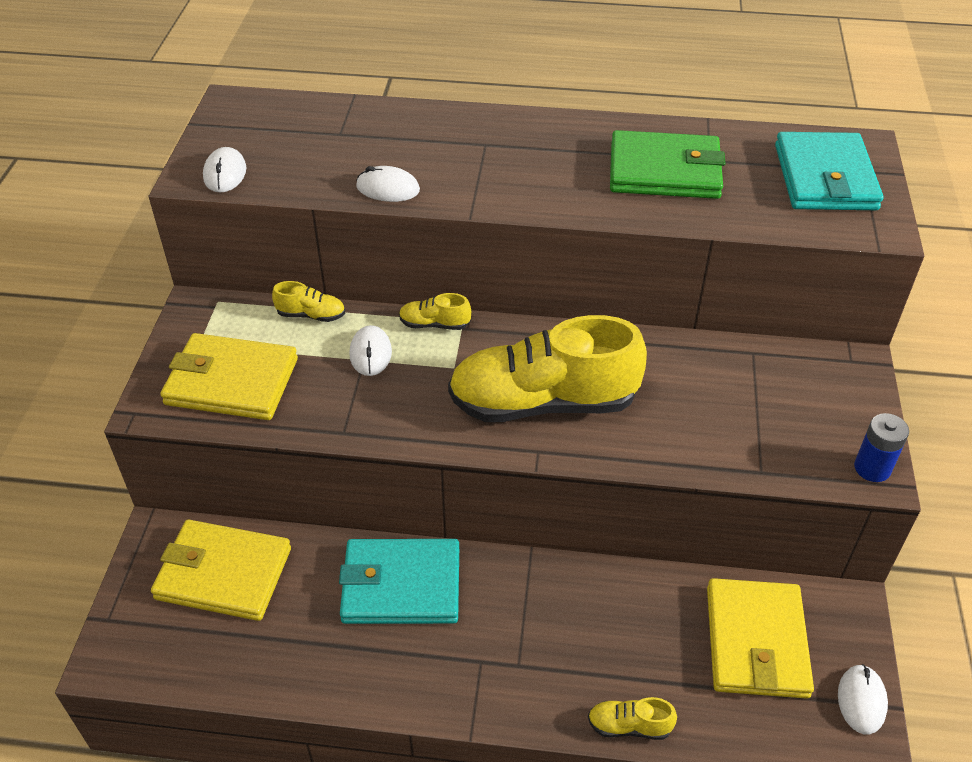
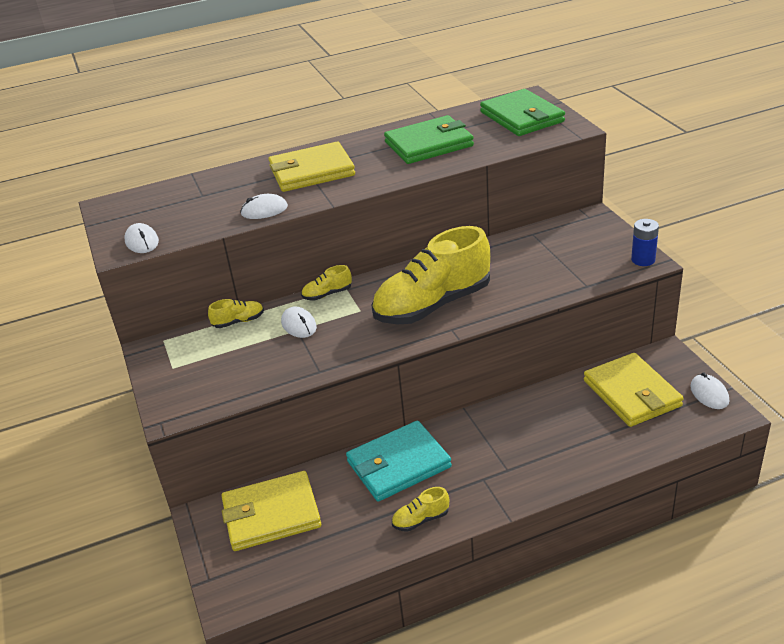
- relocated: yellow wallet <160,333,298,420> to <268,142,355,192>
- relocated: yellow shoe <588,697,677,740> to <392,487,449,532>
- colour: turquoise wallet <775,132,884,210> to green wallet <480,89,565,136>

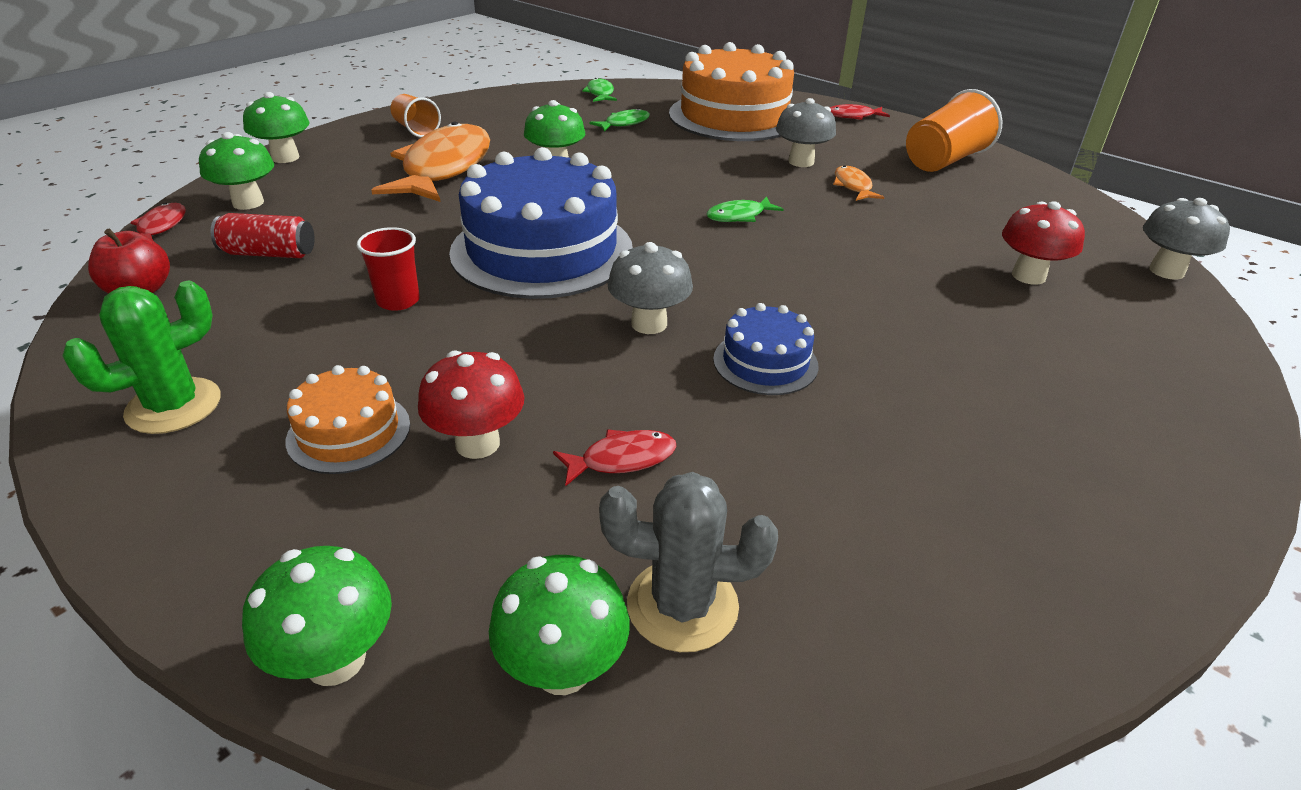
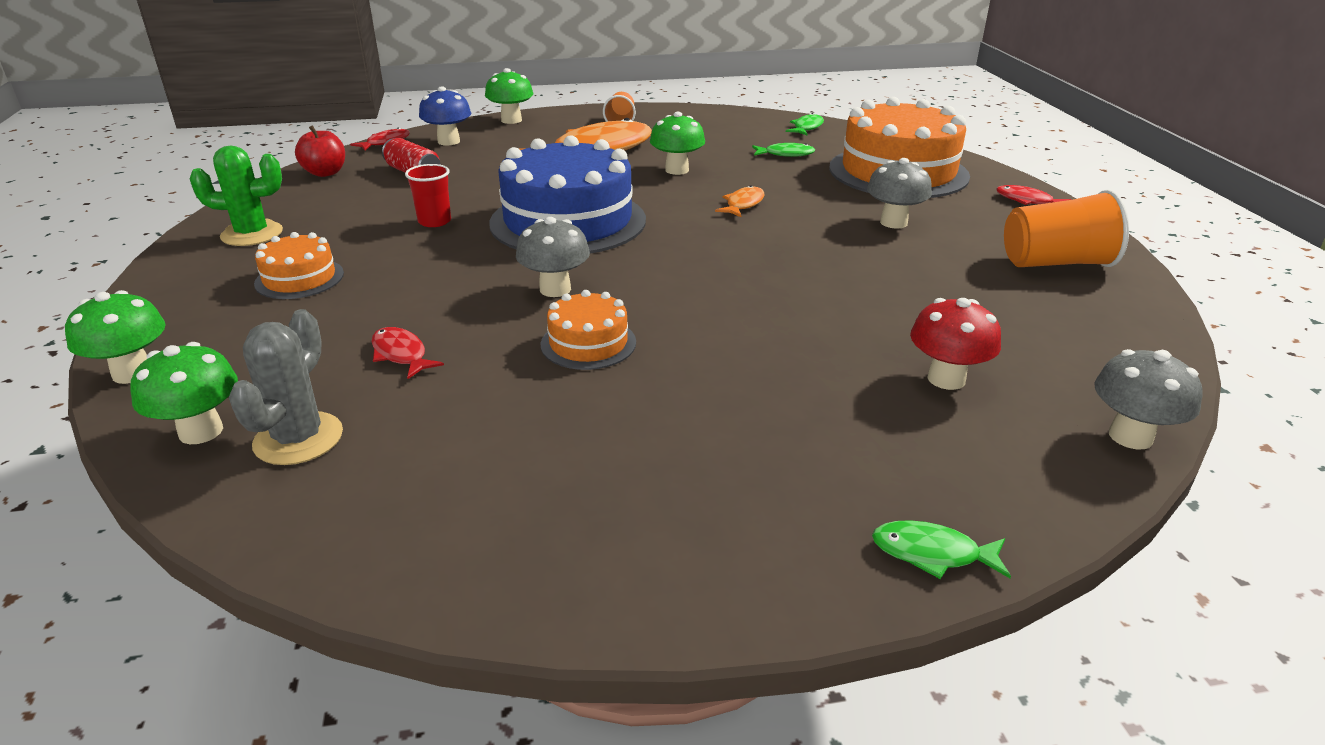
- missing: red mushroom <418,350,524,459>
- relocated: green fish <706,197,784,222> to <872,520,1011,579>
- relocated: orange fish <833,165,884,201> to <715,185,765,217>
- colour: green mushroom <199,132,274,210> to blue mushroom <419,87,471,145>
- colour: blue cake <713,303,819,395> to orange cake <540,290,636,370>
- spun: red fish <553,429,677,486> = <371,327,444,379> 150 degrees counterclockwise
- spun: grey cactus <599,472,778,652> = <229,309,343,465> 60 degrees clockwise

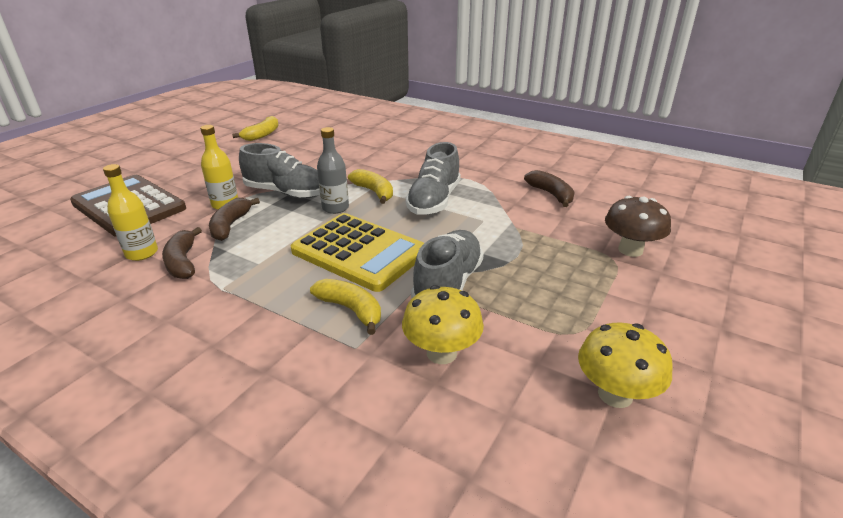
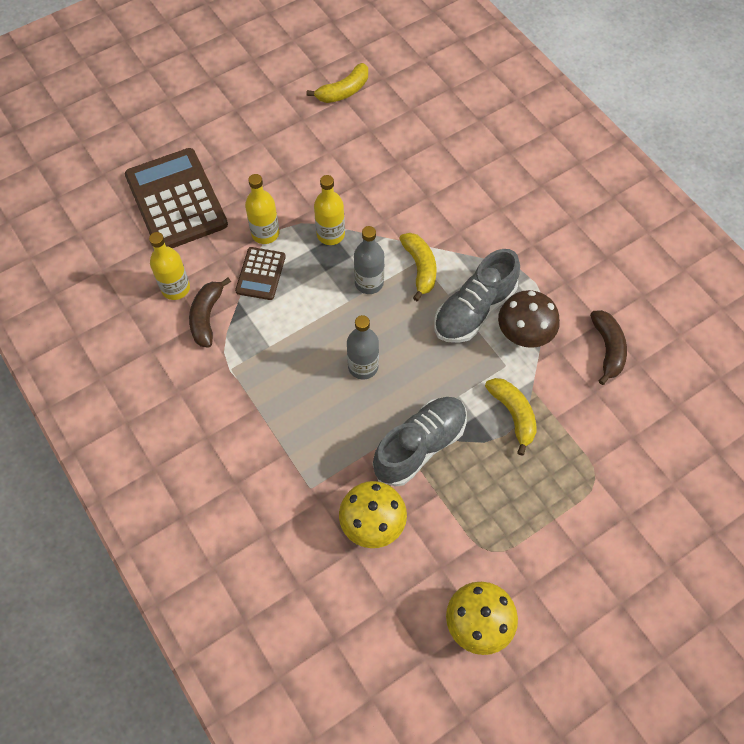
- relocated: yellow banana <310,279,381,335> to <485,378,537,456>
- relocated: brown mushroom <605,196,671,257> to <498,290,560,348>
- exchanged: brown banana <209,198,260,241> to brown calculator <235,247,286,300>
- exchanged: grey shoe <239,143,320,199> to yellow bottle <314,175,345,245>
- exchanged: yellow calculator <291,213,424,292> to grey bottle <347,315,379,380>

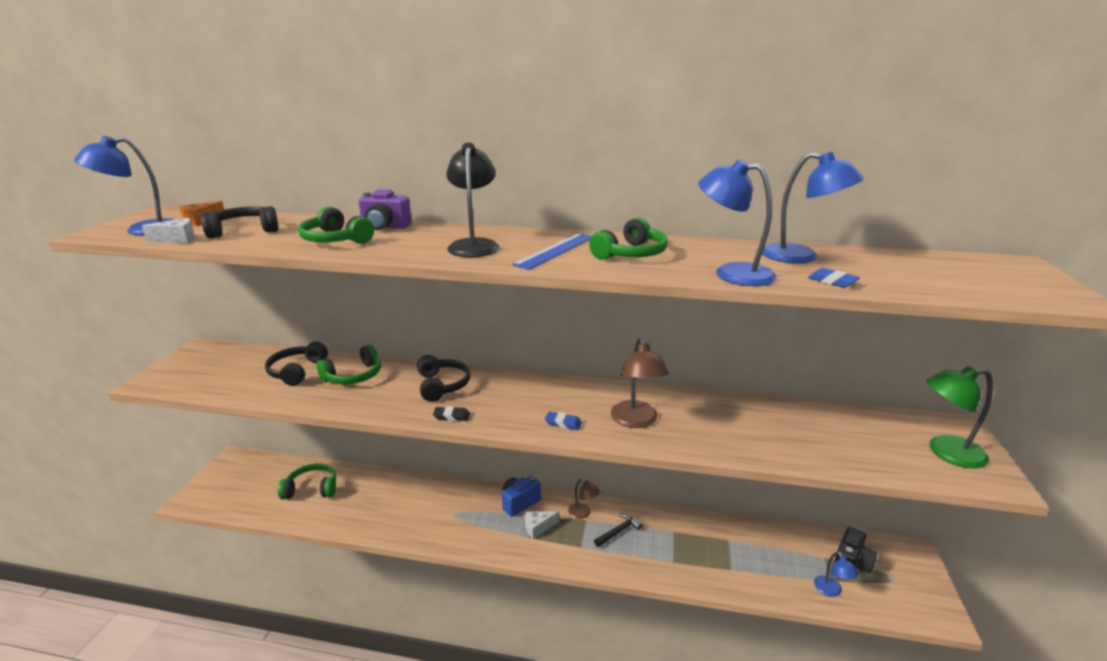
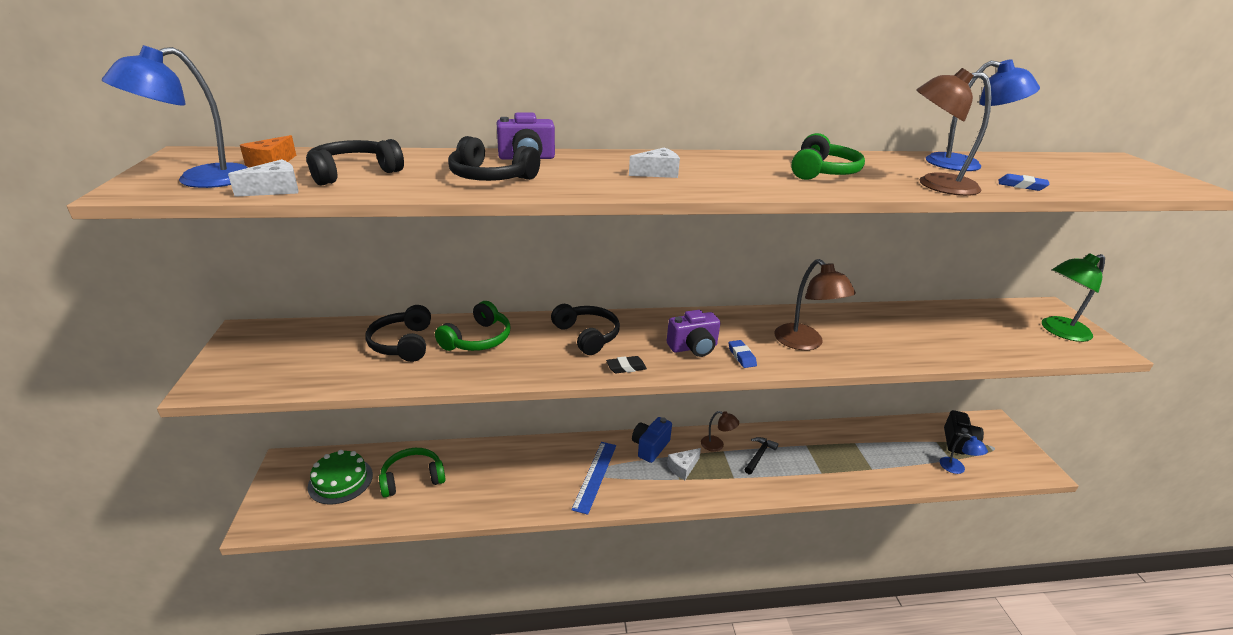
- appeared: green cake <308,450,373,505>
- appeared: purple camera <667,310,720,357>
- relocated: blue ruler <512,233,592,270> to <571,442,616,515>
- exchanged: black lamp <446,143,499,257> to white cheese <629,148,680,178>
- colour: green headphones <298,207,374,244> to black headphones <448,136,540,181>
- colour: blue lamp <698,159,777,286> to brown lamp <916,68,991,196>
- spun: blue eraser <545,411,582,430> = <729,340,757,368> 75 degrees clockwise

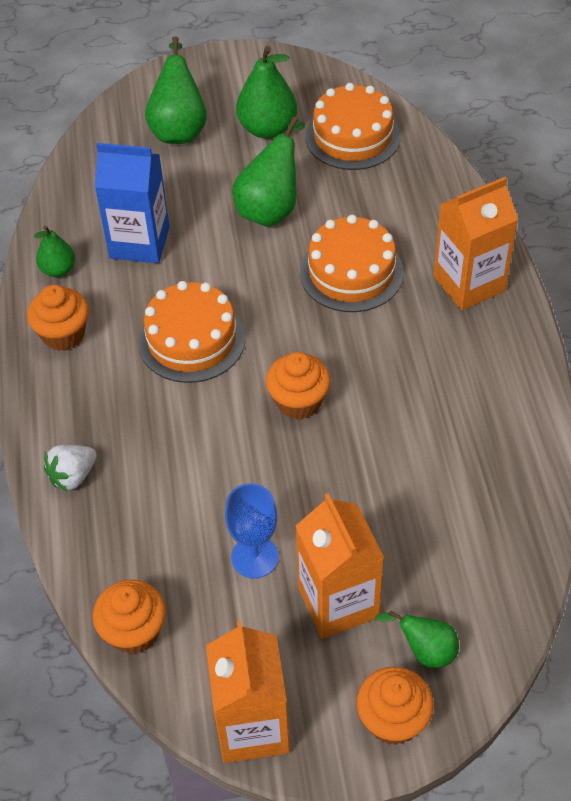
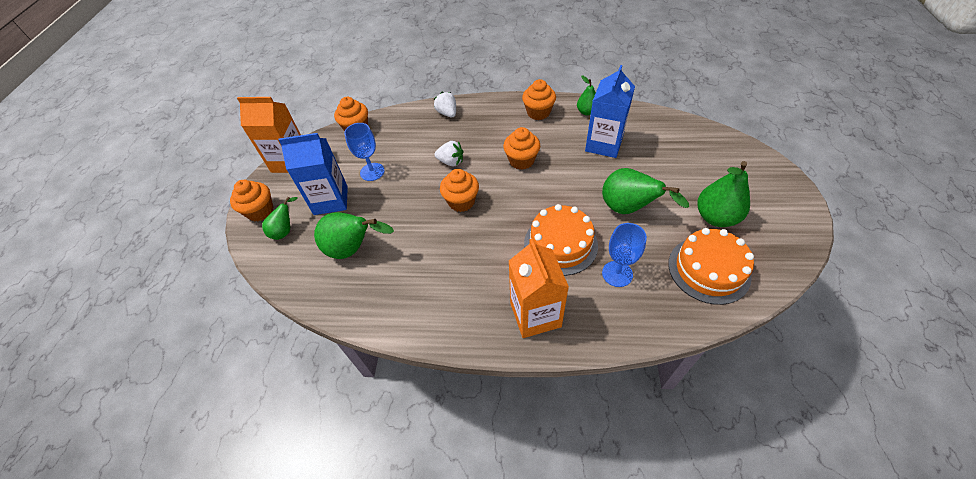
- appeared: white strawberry <434,141,463,166>
- appeared: blue goblet <602,223,647,287>
- relocated: green pear <145,36,207,144> to <314,212,394,259>
- exchanged: orange cake <138,281,246,383> to orange cupcake <503,127,540,170>
- colour: orange carton <296,493,384,639> to blue carton <279,133,348,215>

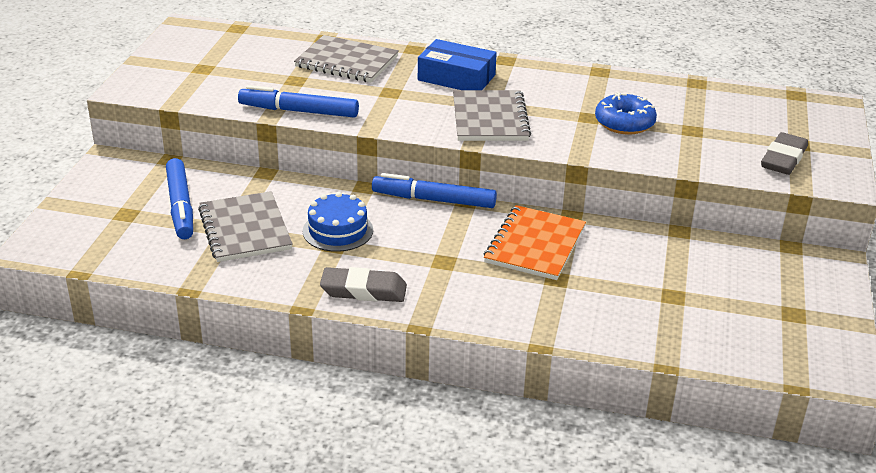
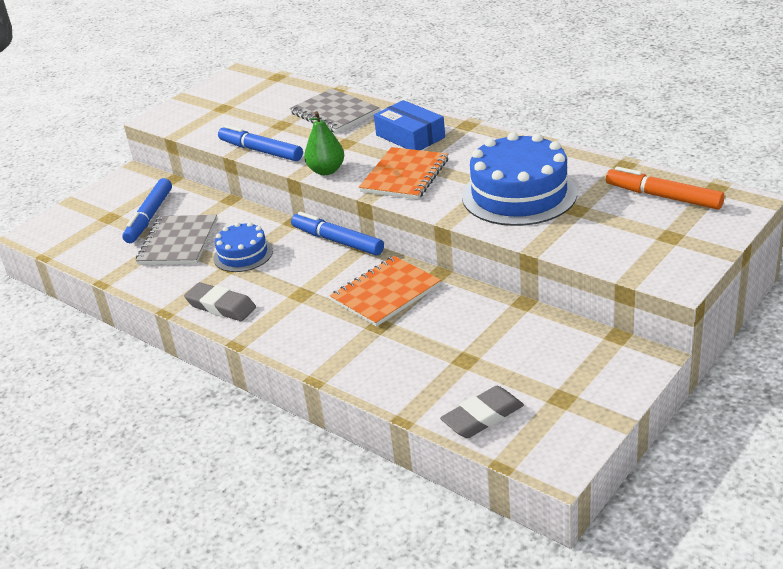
- appeared: green pear <304,111,344,175>
- appeared: orange marker <606,166,725,210>
- relocated: grey eraser <761,132,808,175> to <440,386,524,438>
- exchanged: blue donut <595,92,657,134> to blue cake <462,132,577,226>
- colour: grey notebook <453,90,531,141> to orange notebook <359,147,448,199>

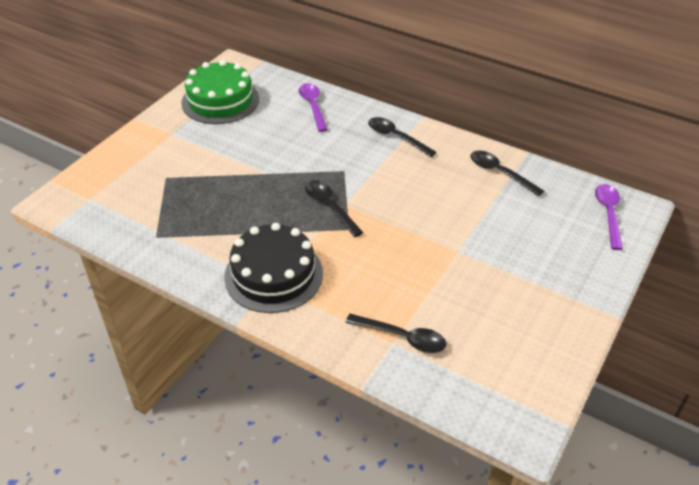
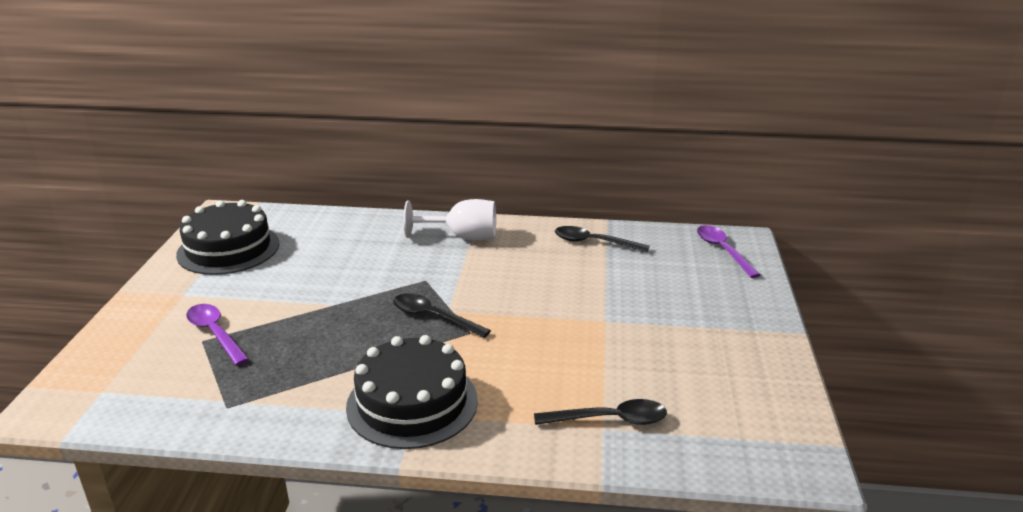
- relocated: purple spoon <299,83,328,132> to <186,304,249,366>
- exchanged: black spoon <368,117,437,157> to white goblet <404,199,496,240>
- colour: green cake <181,60,259,124> to black cake <176,200,279,275>

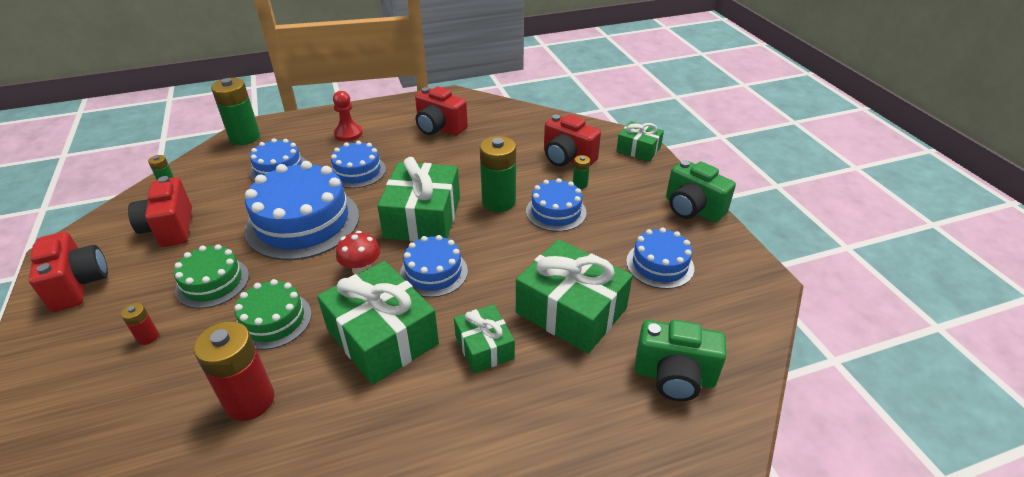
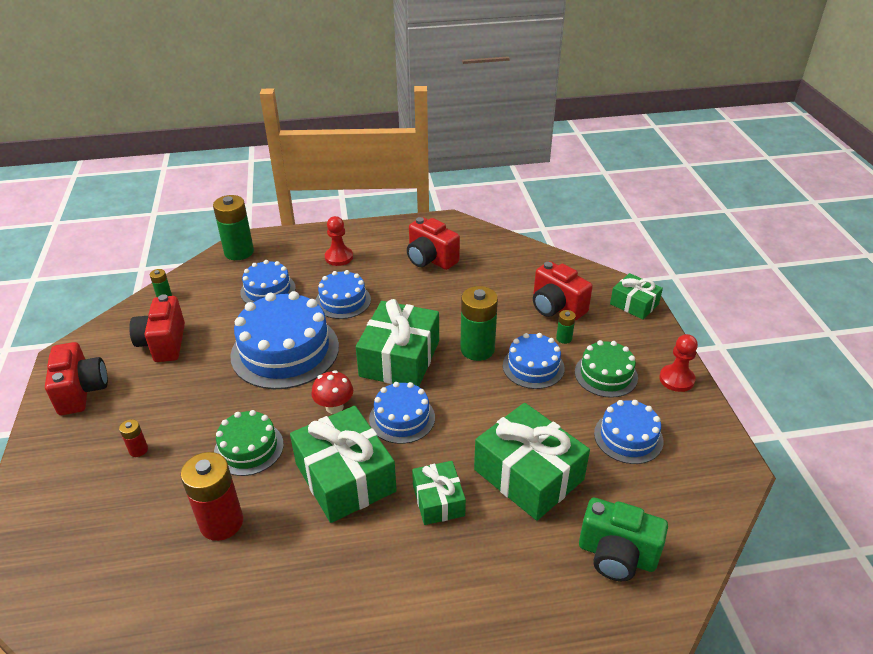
- relocated: green cake <174,244,249,308> to <575,340,638,398>
- exchanged: green camera <666,160,736,222> to red pawn <659,334,698,392>

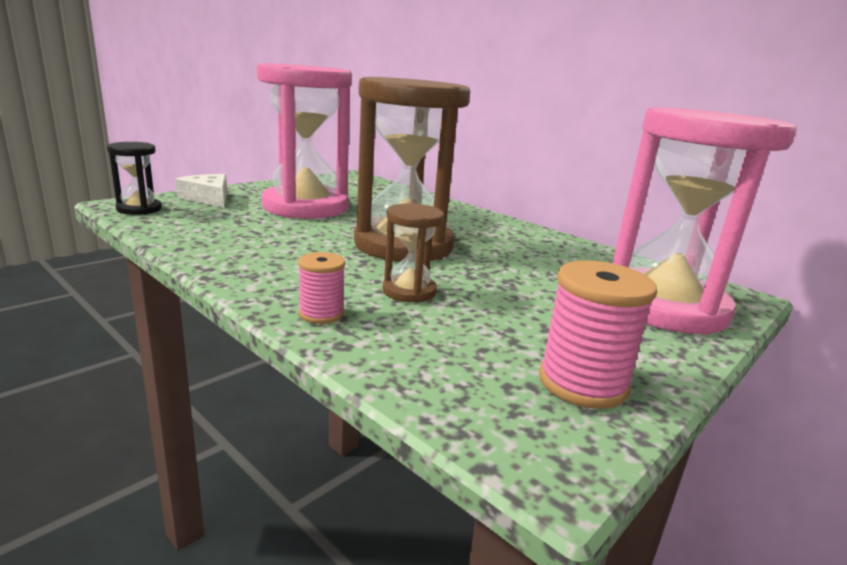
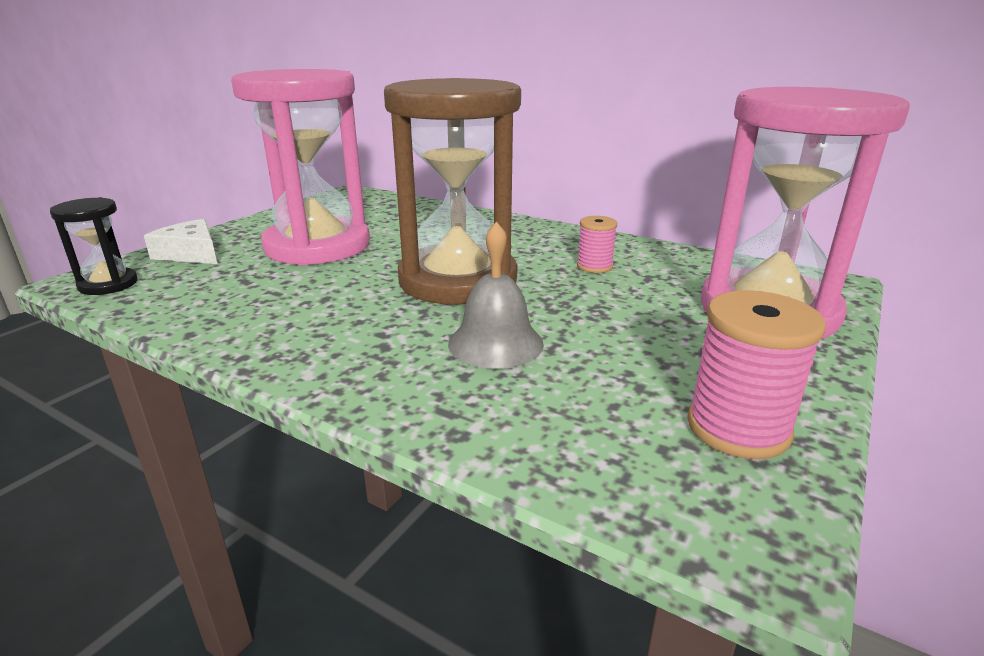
- relocated: pink spool <298,252,345,324> to <577,216,617,273>
- exchanged: brown hourglass <382,203,444,303> to grey bell <448,222,544,369>

